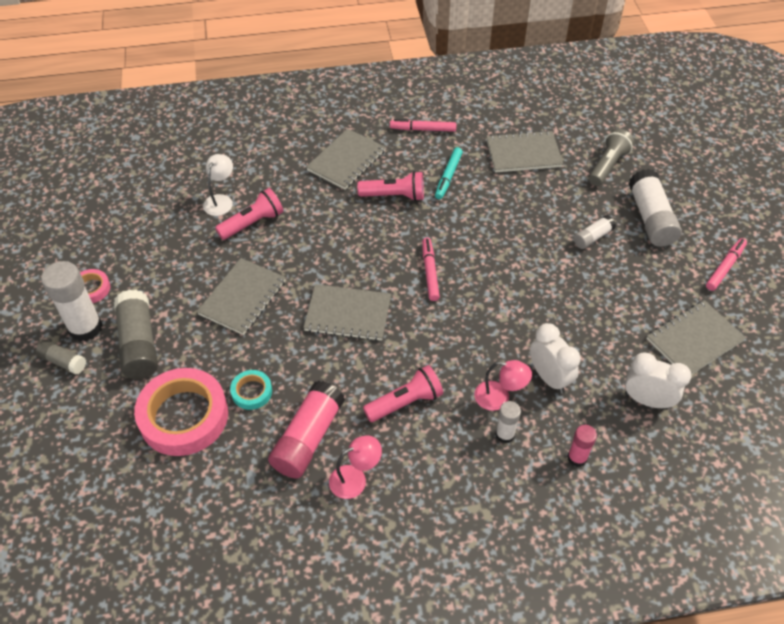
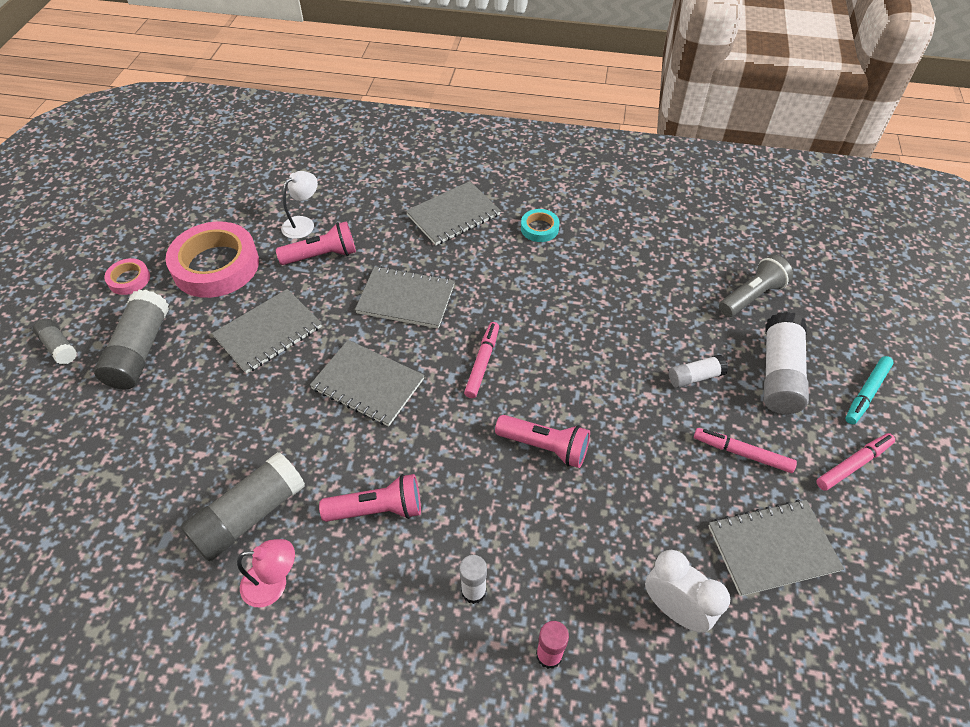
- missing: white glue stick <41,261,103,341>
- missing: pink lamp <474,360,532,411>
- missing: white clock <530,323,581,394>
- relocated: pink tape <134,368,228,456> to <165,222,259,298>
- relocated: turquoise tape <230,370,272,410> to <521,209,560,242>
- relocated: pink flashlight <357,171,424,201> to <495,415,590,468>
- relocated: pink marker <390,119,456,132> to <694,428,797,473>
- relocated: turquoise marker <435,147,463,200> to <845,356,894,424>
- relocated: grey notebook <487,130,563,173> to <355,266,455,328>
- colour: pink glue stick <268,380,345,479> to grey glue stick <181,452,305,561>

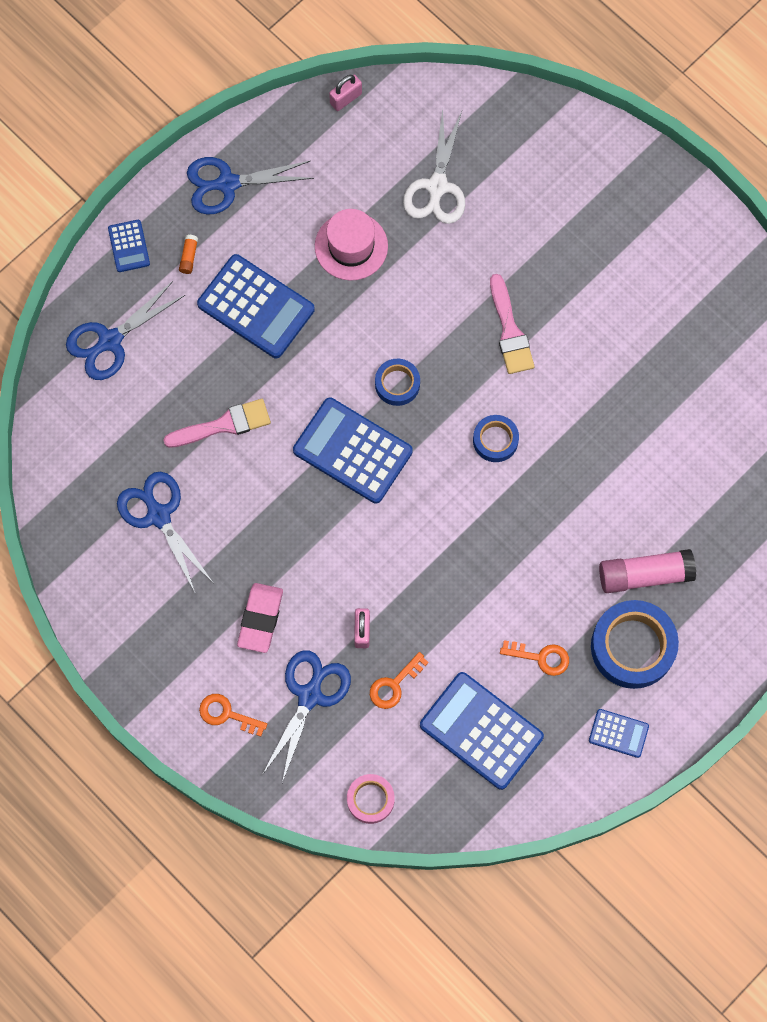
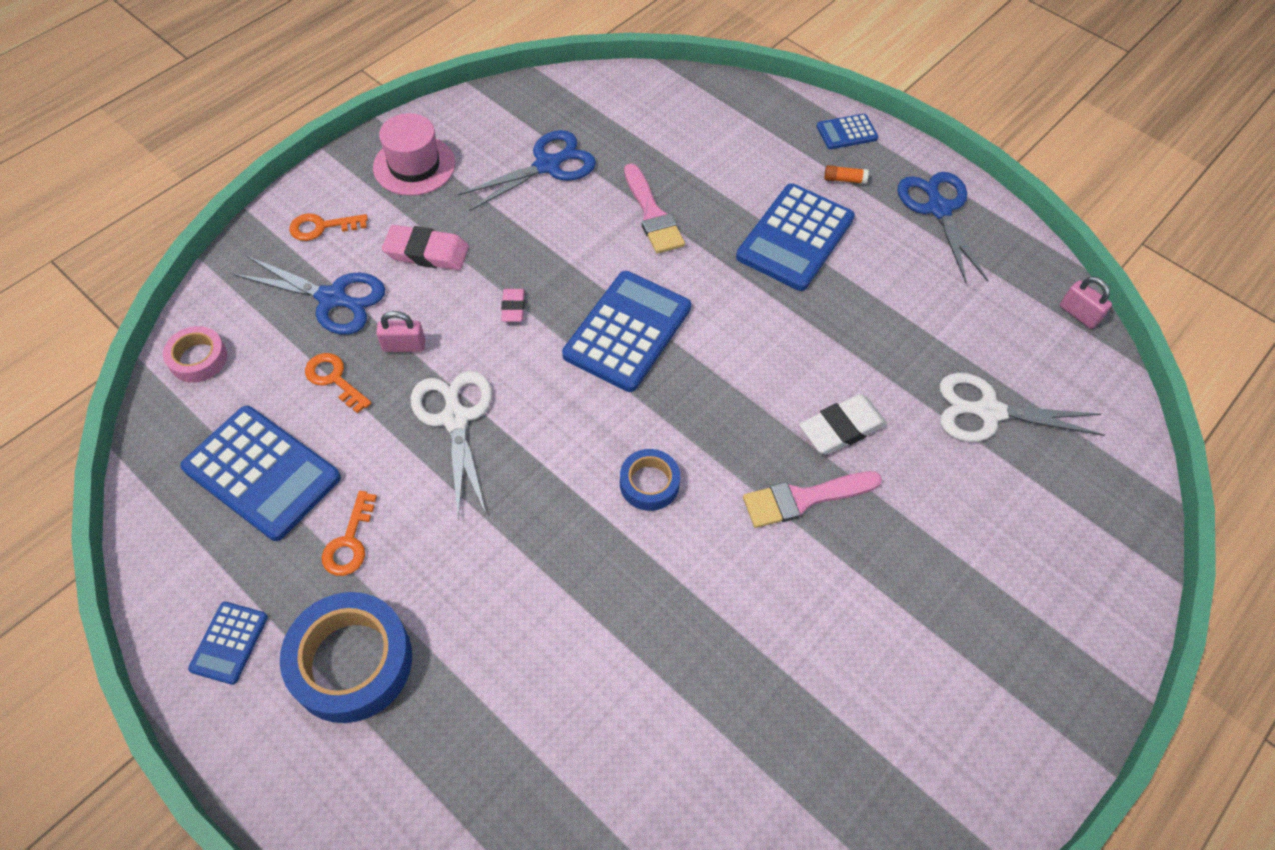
- missing: blue scissors <66,281,185,380>
- missing: blue tape <375,359,420,406>
- missing: pink glue stick <599,549,696,593>
- appeared: white scissors <411,371,492,519>
- appeared: pink eraser <501,289,525,322>
- appeared: white eraser <799,394,887,455>
- relocated: pink hat <315,209,388,281> to <373,113,455,196>
- spun: orange key <199,694,267,737> = <289,213,368,241> 120 degrees counterclockwise
- spun: blue calculator <420,672,544,790> = <180,406,341,541> 90 degrees clockwise

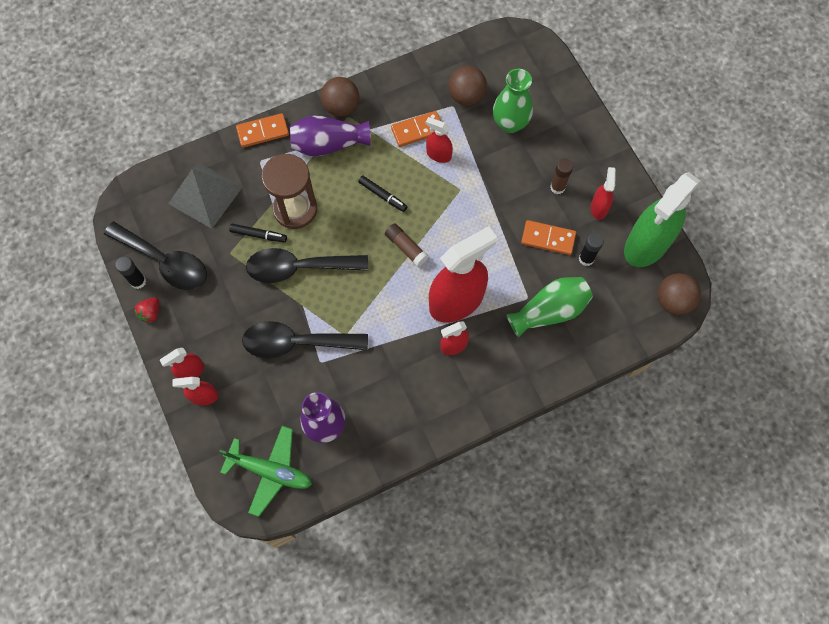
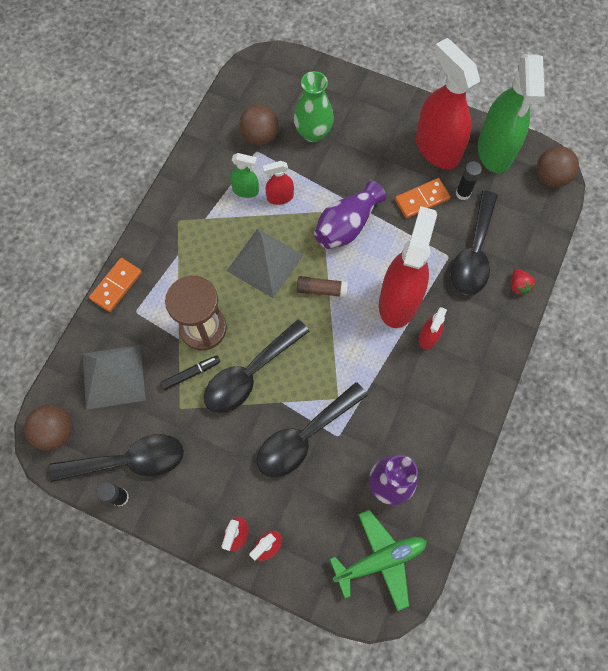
- missing: brown glue stick <550,159,573,194>
- relocated: red strawberry <134,297,159,323> to <511,269,535,295>
- relocated: purple vase <289,115,370,156> to <314,180,386,249>
- relocated: brown ball <321,77,359,117> to <24,404,72,450>
- exchanged: black marker <358,176,407,212> to grey pyramid <227,229,303,298>
- exchanged: orange domino <391,111,441,147> to green spray bottle <230,153,259,198>
- exchanged: green vase <506,277,593,338> to black spoon <451,191,498,295>
- size: red spray bottle <591,167,616,220> = <416,38,480,169> x2.14

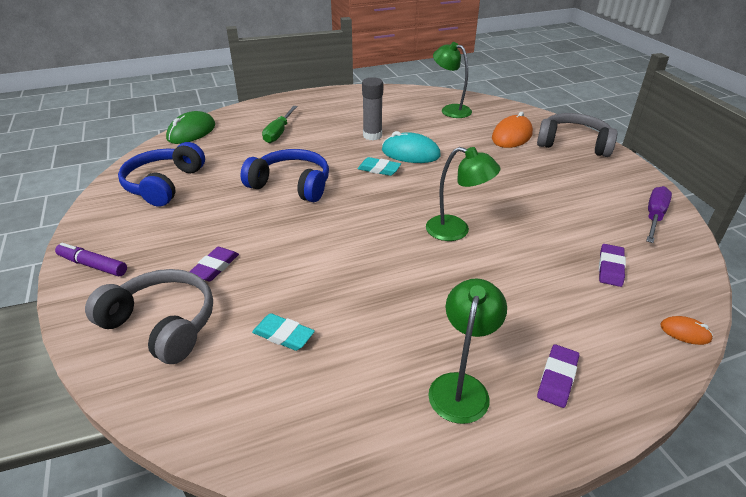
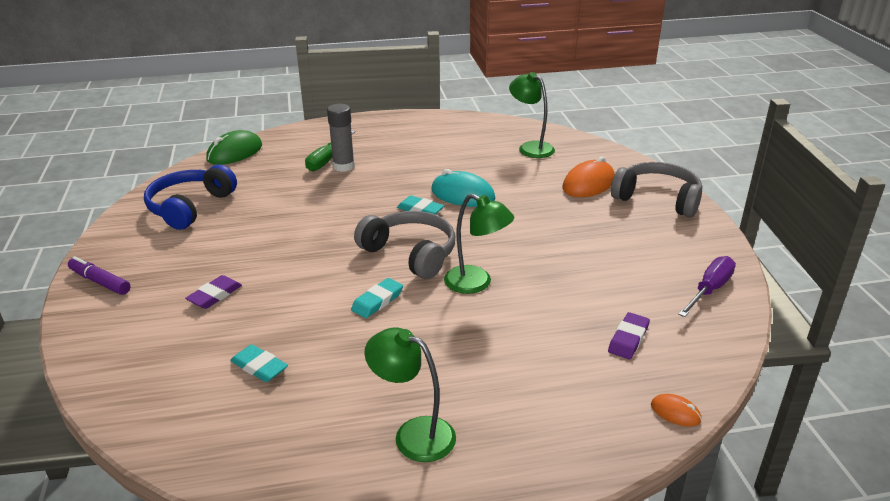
- missing: blue headphones <240,149,329,202>
- missing: purple eraser <537,344,579,408>
- appeared: turquoise eraser <351,278,403,318>
- relocated: grey headphones <85,269,213,364> to <354,211,455,279>
- relocated: grey glue stick <362,77,383,140> to <327,104,355,172>
- spun: green lamp <428,278,507,424> = <364,327,456,462> 90 degrees counterclockwise

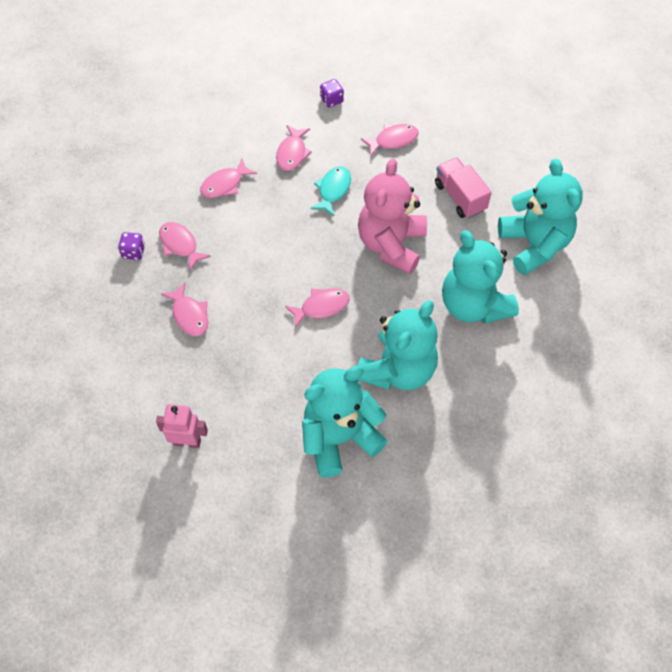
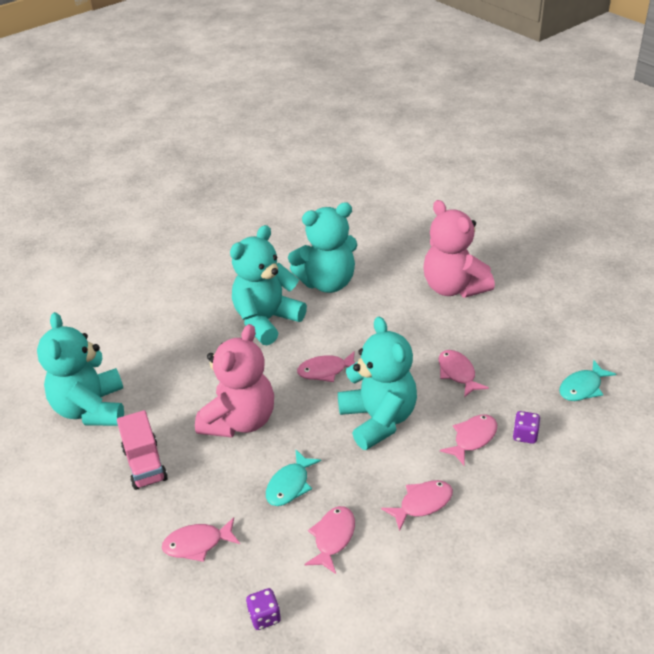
- appeared: turquoise fish <559,360,616,401>
- relocated: turquoise teddy bear <442,230,519,324> to <338,317,417,450>
- exchanged: pink robot <156,404,208,448> to pink teddy bear <423,200,495,298>
- spun: pink fish <159,222,211,270> = <440,415,497,465> 105 degrees counterclockwise

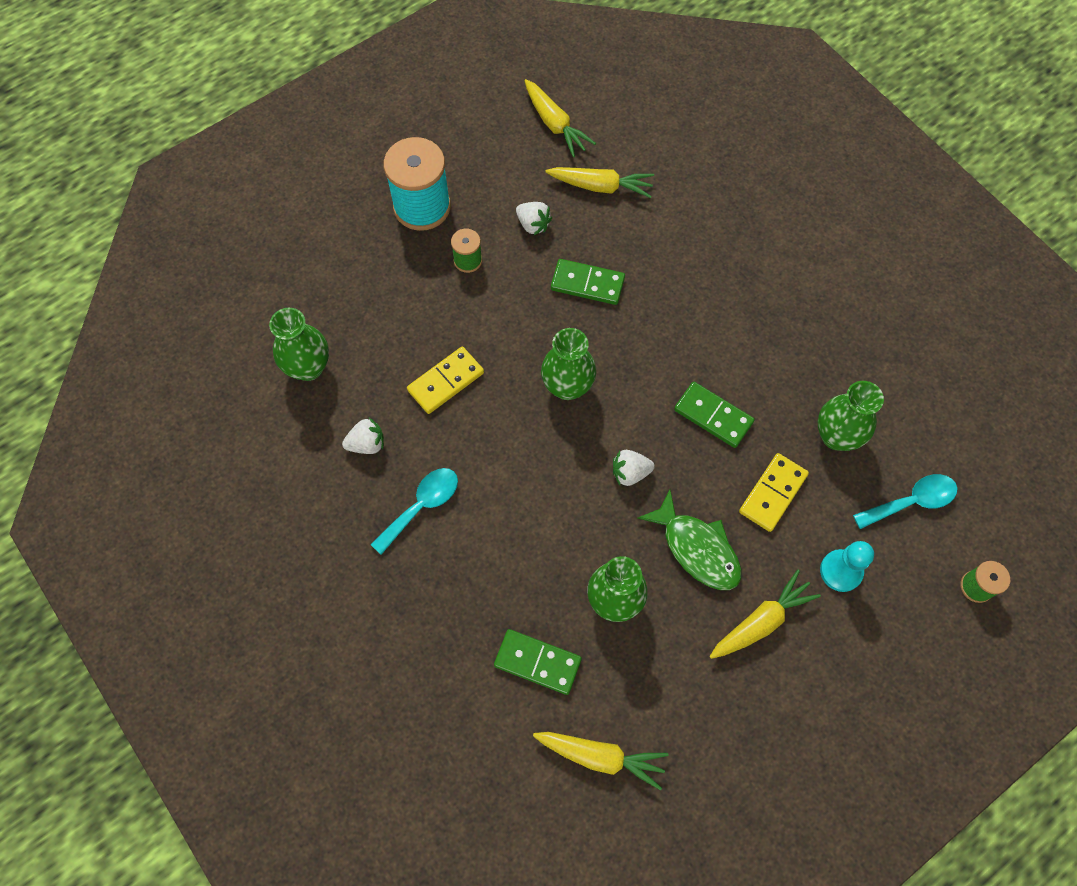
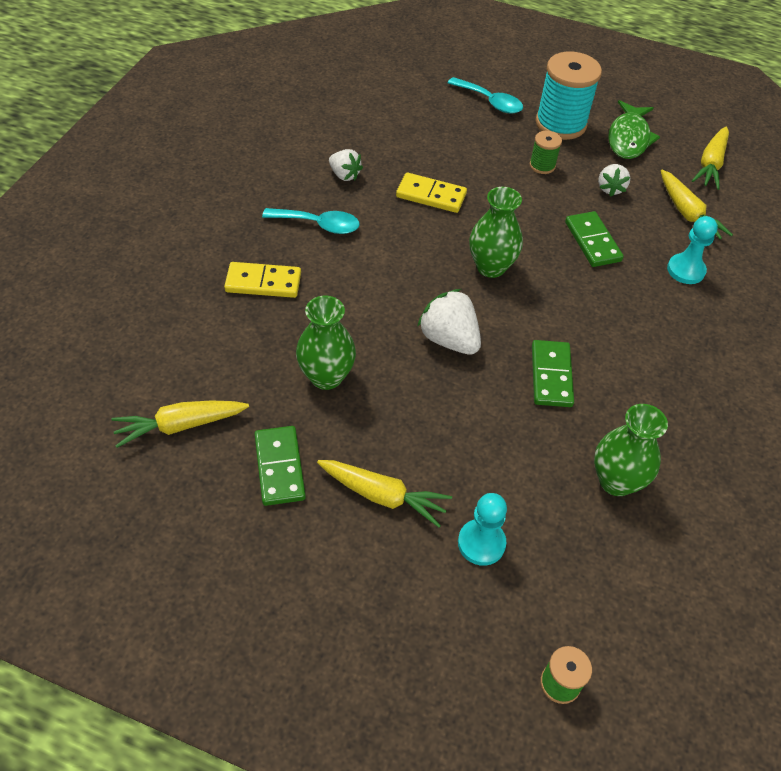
- missing: green vase <269,308,329,381>
- appeared: turquoise pawn <667,216,718,284>
- relocated: green domino <494,629,582,695> to <254,426,306,506>
- relocated: green fish <637,489,742,590> to <608,100,660,159>
- relocated: yellow domino <739,453,809,532> to <224,262,301,298>
- relocated: turquoise spoon <853,474,958,529> to <448,77,523,114>
- spun: yellow carrot <533,732,668,790> = <111,400,249,448> 90 degrees clockwise
- size: white strawberry <613,450,655,486> = <417,289,481,355> x1.59

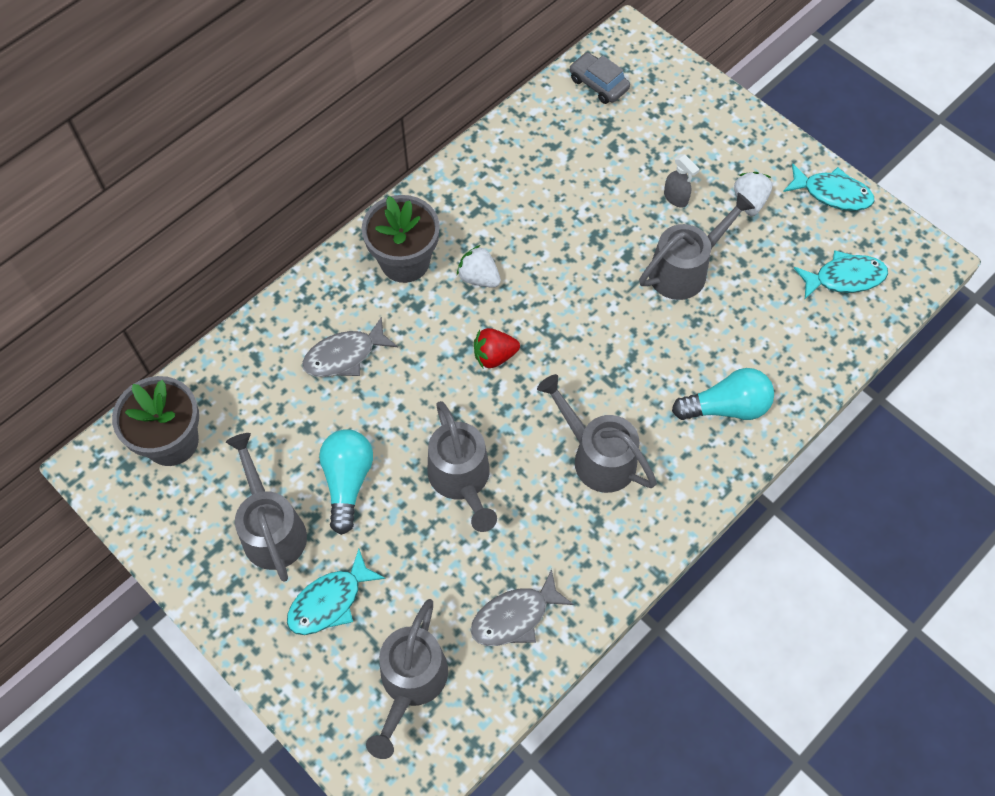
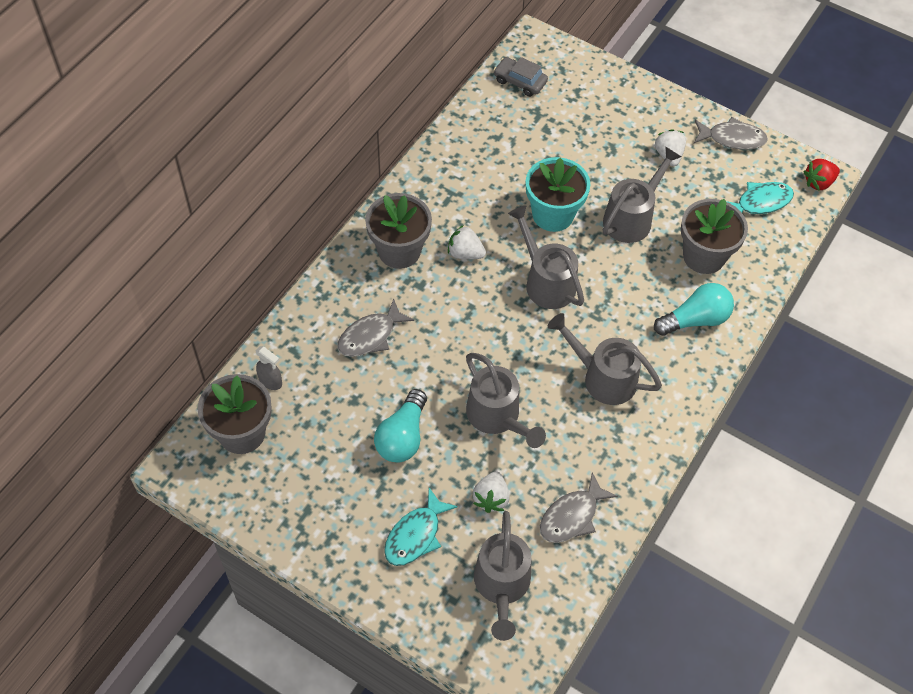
- appeared: white strawberry <473,471,510,513>
- appeared: turquoise flower pot <526,157,591,232>
- appeared: grey flower pot <681,199,748,274>
- relocated: grey watering can <226,433,307,582> to <508,205,584,309>
- relocated: red strawberry <474,328,520,368> to <803,159,840,190>
- relocated: grey spray bottle <664,154,700,207> to <256,346,282,390>
- colour: turquoise fish <783,163,874,211> to grey fish <694,117,768,150>
- spun: turquoise light bulb <319,429,373,535> = <374,389,427,463> 150 degrees counterclockwise

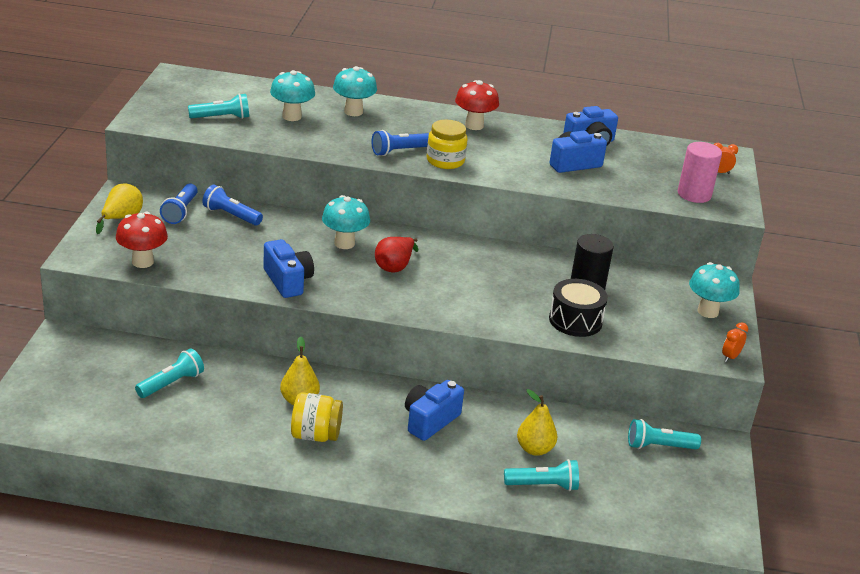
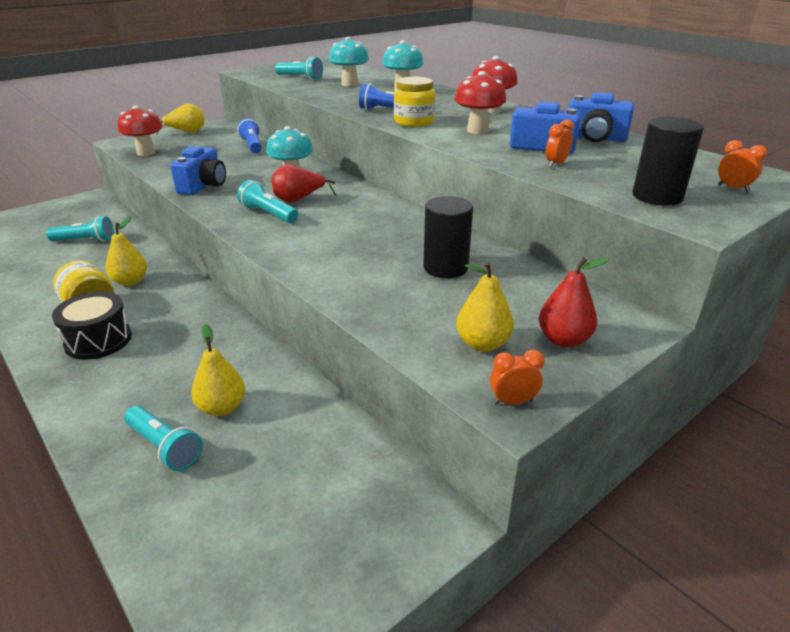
- missing: blue flashlight <160,184,198,224>
- missing: blue camera <405,380,464,441>
- appeared: red mushroom <454,71,506,134>
- appeared: yellow pear <456,261,514,352>
- appeared: orange clock <546,120,574,168>
- relocated: black drum <549,279,608,337> to <52,292,132,360>
- relocated: turquoise flashlight <628,419,701,449> to <237,180,298,223>
- exchanged: turquoise mushroom <689,262,740,318> to red pear <539,257,610,348>
- colour: pink cylinder <678,142,722,203> to black cylinder <632,117,704,205>

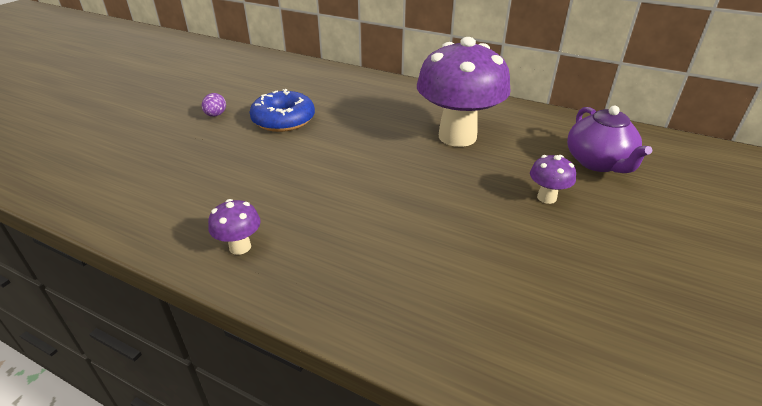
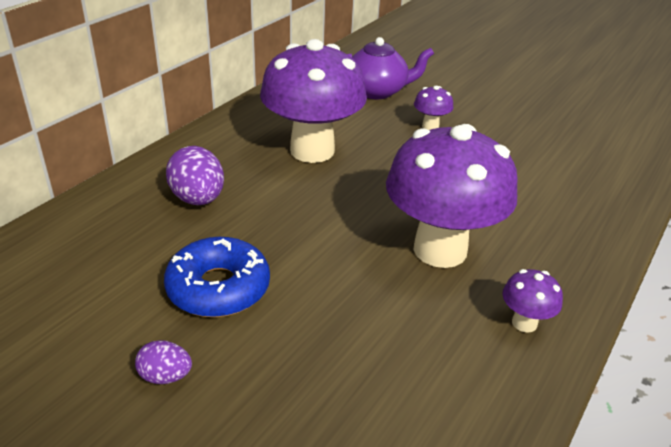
- appeared: purple egg <166,146,224,205>
- appeared: purple mushroom <386,124,518,268>

